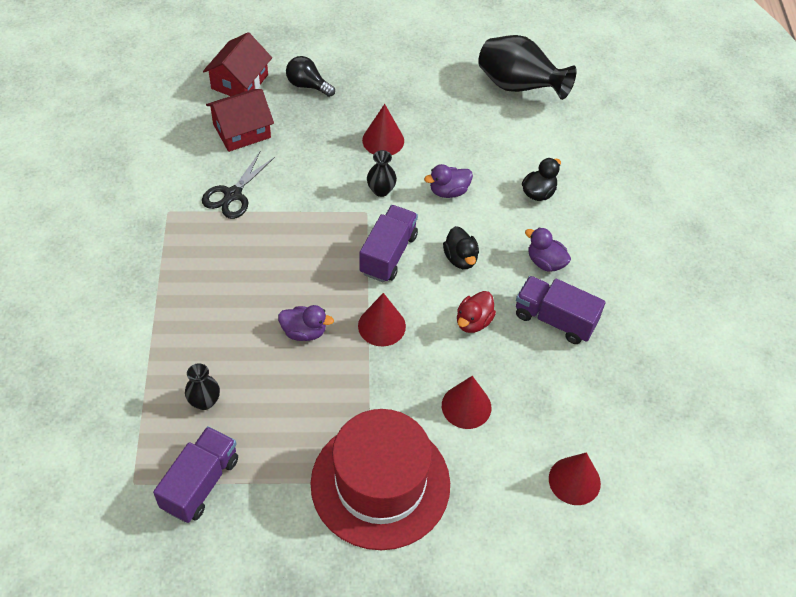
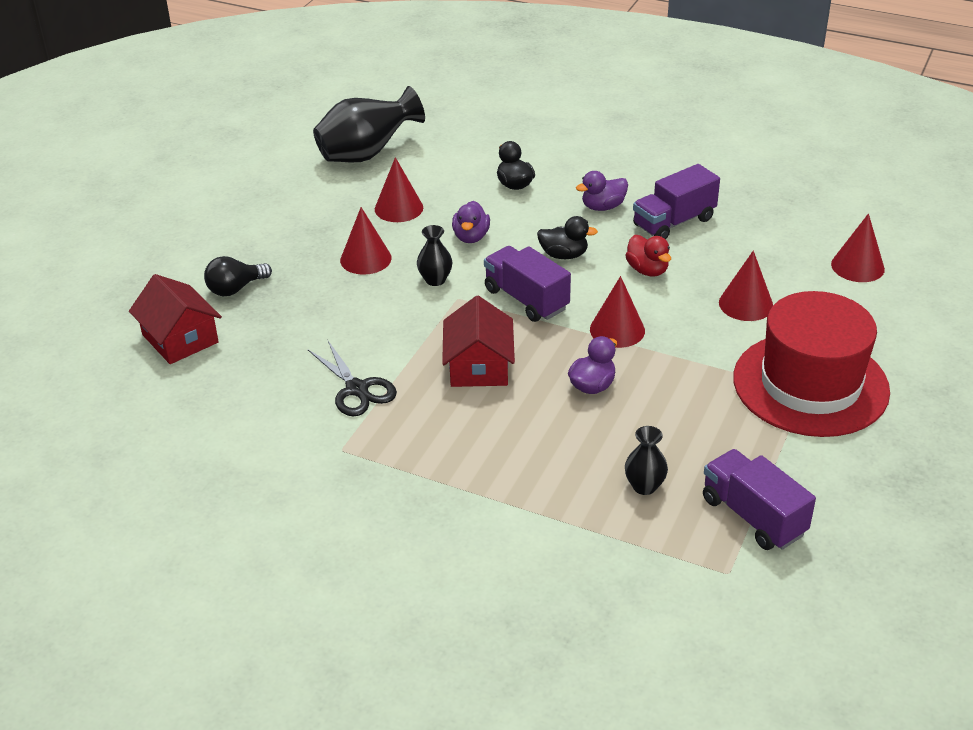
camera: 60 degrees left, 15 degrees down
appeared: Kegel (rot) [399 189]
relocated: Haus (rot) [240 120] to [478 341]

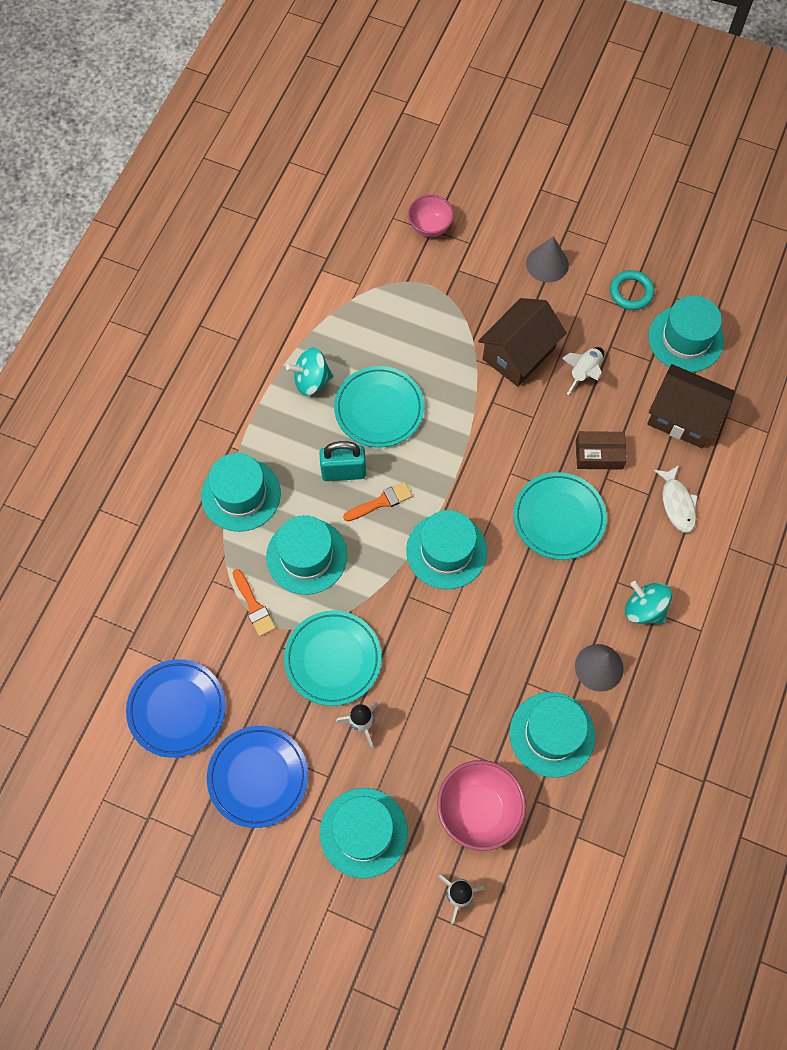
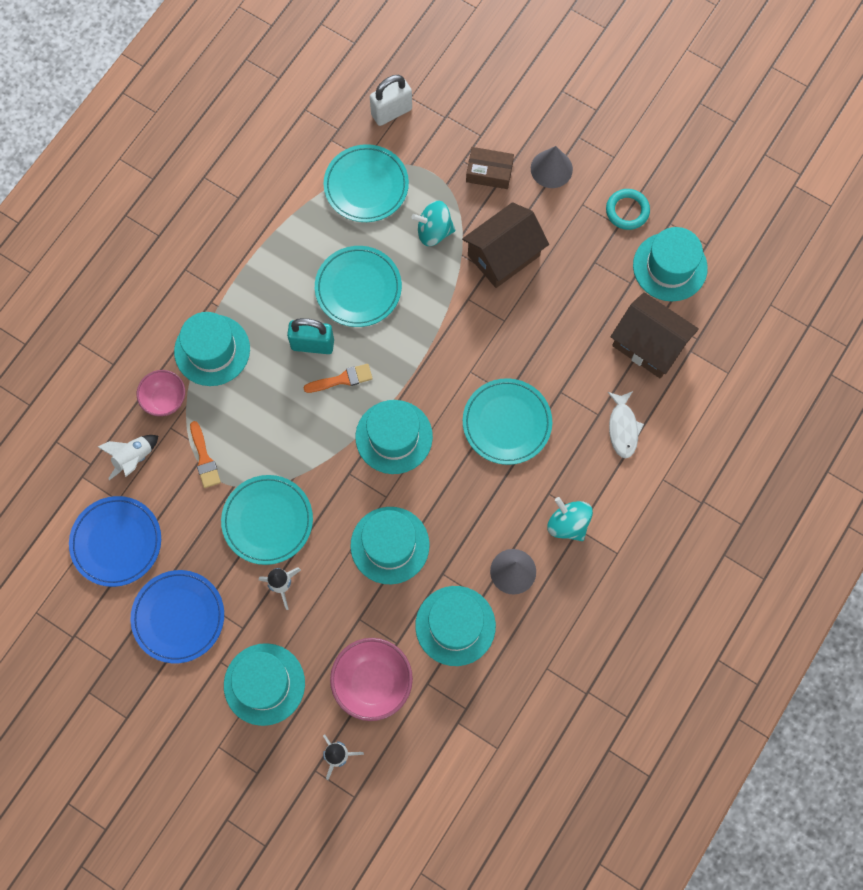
camera: 10 degrees right, 5 degrees up
appeared: Teller (türkis) [366 183]; Vorhängeschloss (weiß) [391 100]
relocated: Hut (türkis) [306 555] to [390 545]; Kreisel (türkis) [309 372] to [433 223]; Schüssel (rosa) [431 216] to [161 393]; Rakete (weiß) [583 371] to [128 457]; Schachtel (braun) [601 450] to [490 168]

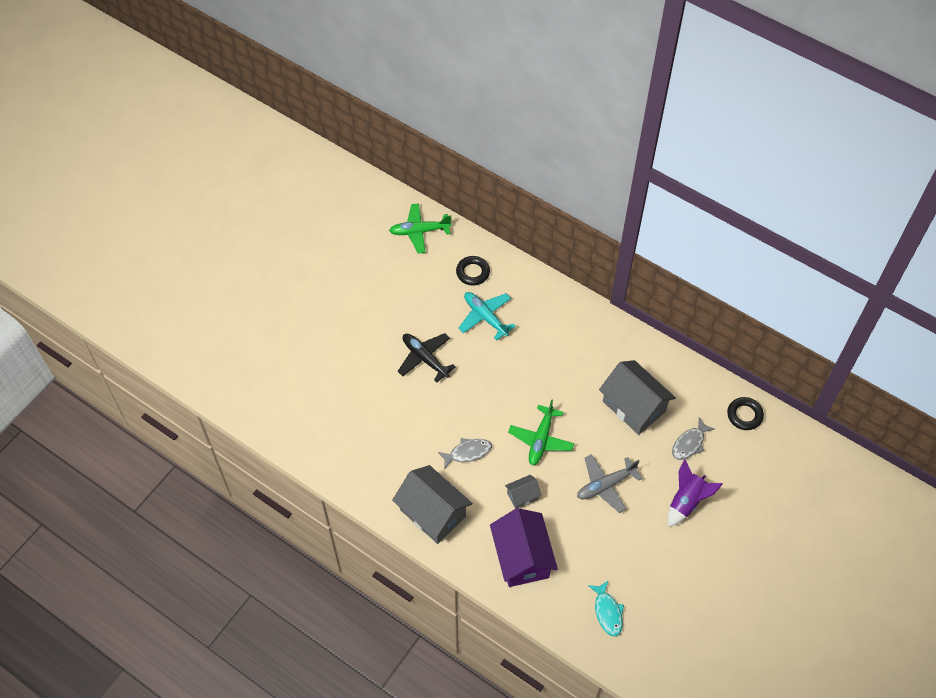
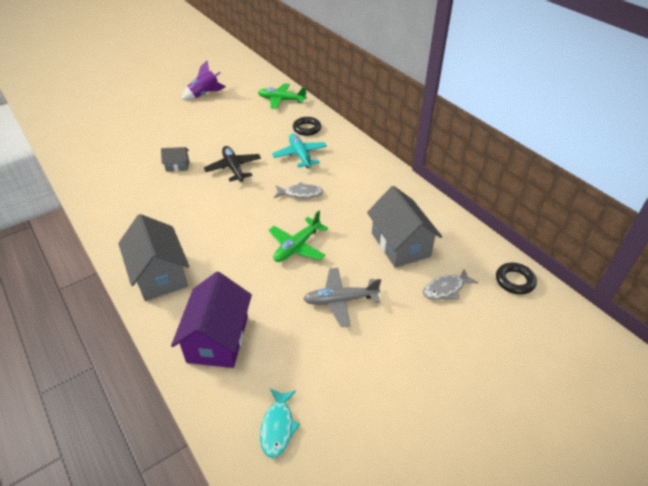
camera: 20 degrees right, 15 degrees down
relocated: Fisch (grau) [465 454] to [299 190]; Haus (grau) [523 492] to [175 159]; Rakete (lila) [695 493] to [203 80]

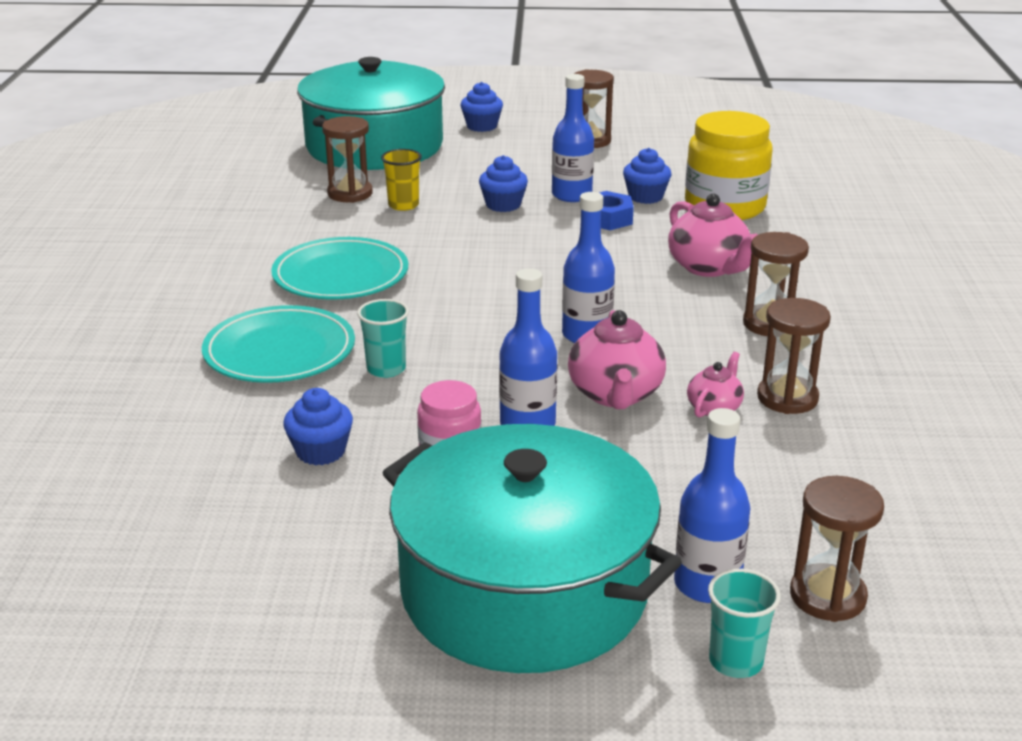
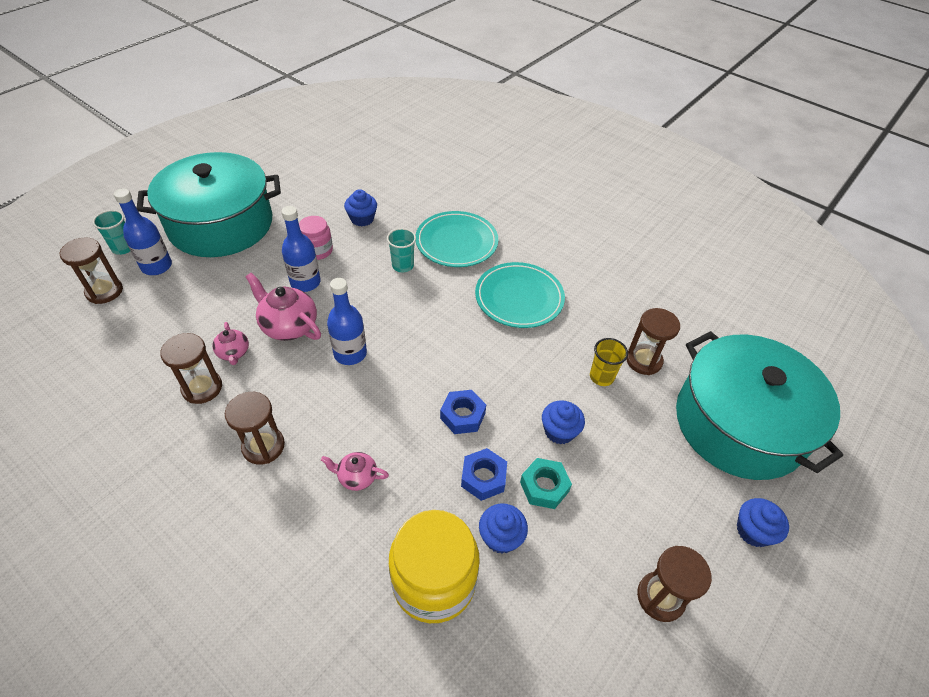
camera: 125 degrees right, 20 degrees up
appeared: Sechskantmutter (blau) [463 412]
exchanged: Flasche (blau) [573 138] to Sechskantmutter (türkis) [546 483]
size: Teekanne (rosa) [713 235] = [355 471] x0.57

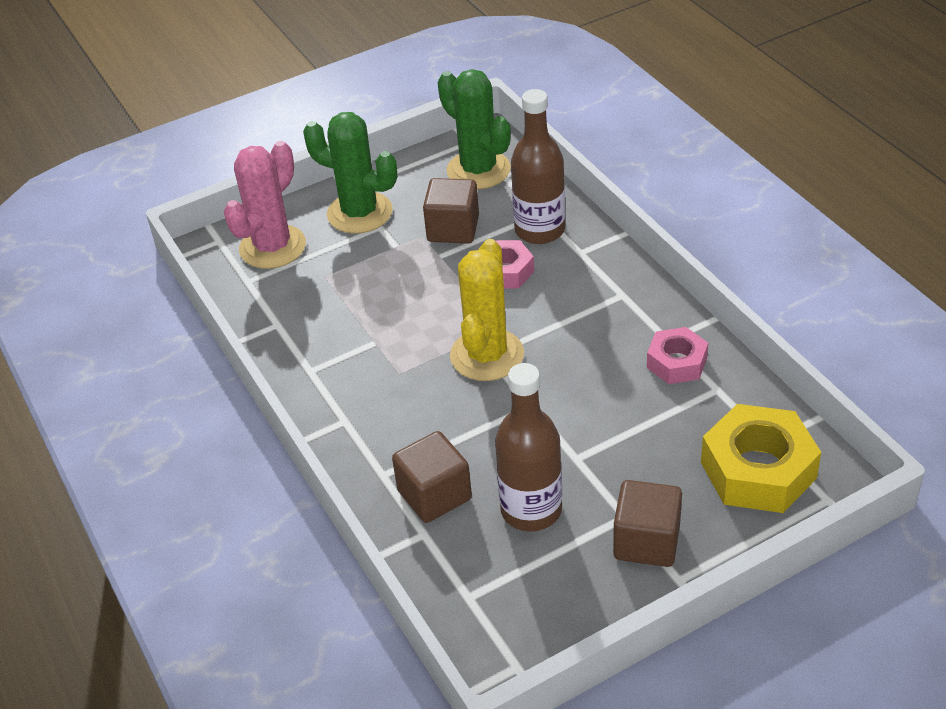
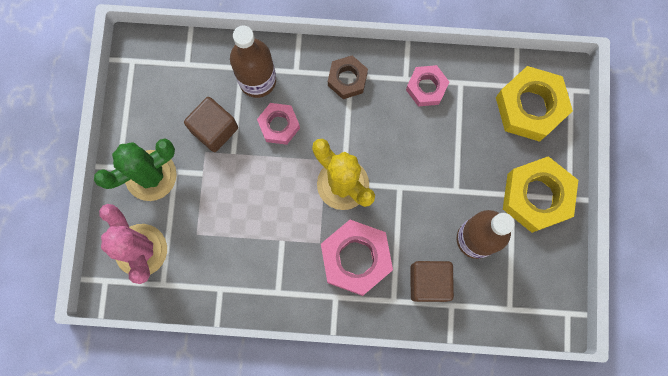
camera: 60 degrees left, 35 degrees up
missing: Kaktus (grün) [474 129]
appeared: Sechskantmutter (rosa) [357 258]; Sechskantmutter (braun) [348 77]
exchanged: Kubus (braun) [647 523] to Sechskantmutter (gelb) [540 194]

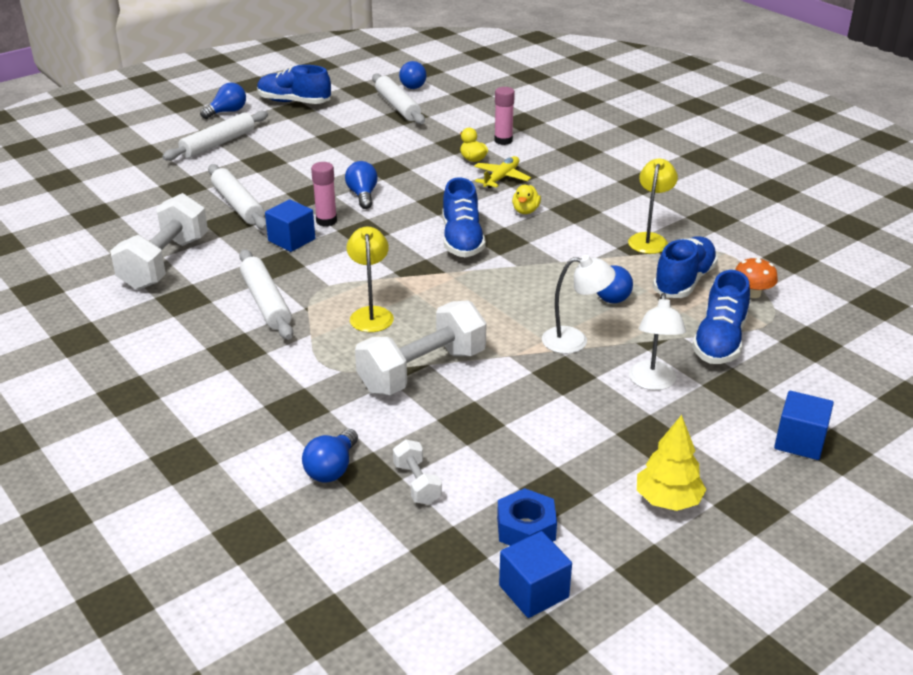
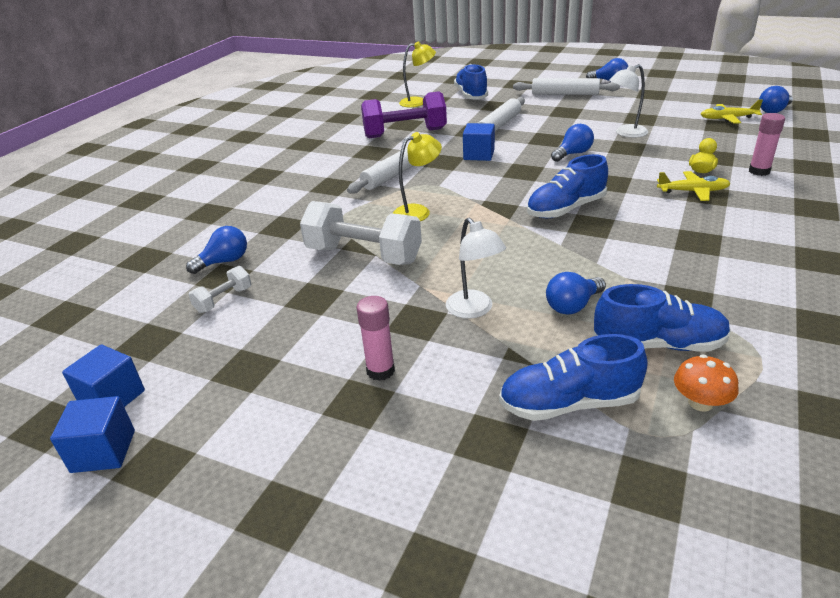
camera: 65 degrees right, 0 degrees up
missing: Sechskantmutter (blau) [527 517]; Ente (gelb) [526 199]; Baum (gelb) [671 463]
relocated: Schuh (blau) [294 84] to [471 81]; Klebestift (rosa) [324 194] to [375 338]; Lampe (gelb) [653 206] to [417 74]; Lampe (weiß) [657 341] to [628 101]; Kubus (blau) [804 425] to [92 434]
exchanged: Nudelholz (weiß) [398 98] to Flugzeug (gelb) [732 111]
colour: Hantel (weiß) [159 241] to Hantel (lila) [404 114]
spun: Glühbirne (blau) [330 456] = [216 250] 150 degrees clockwise

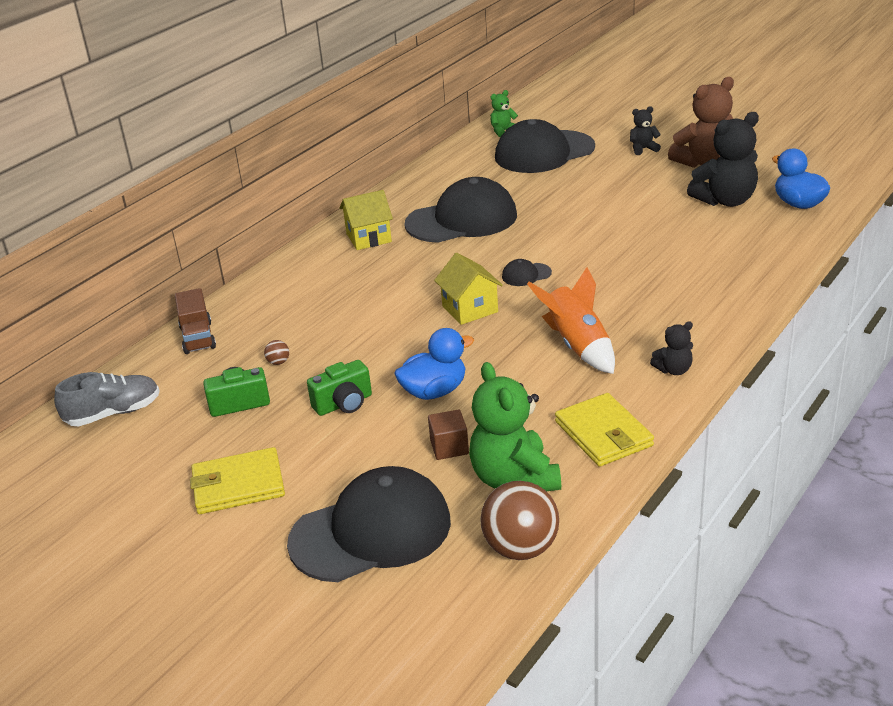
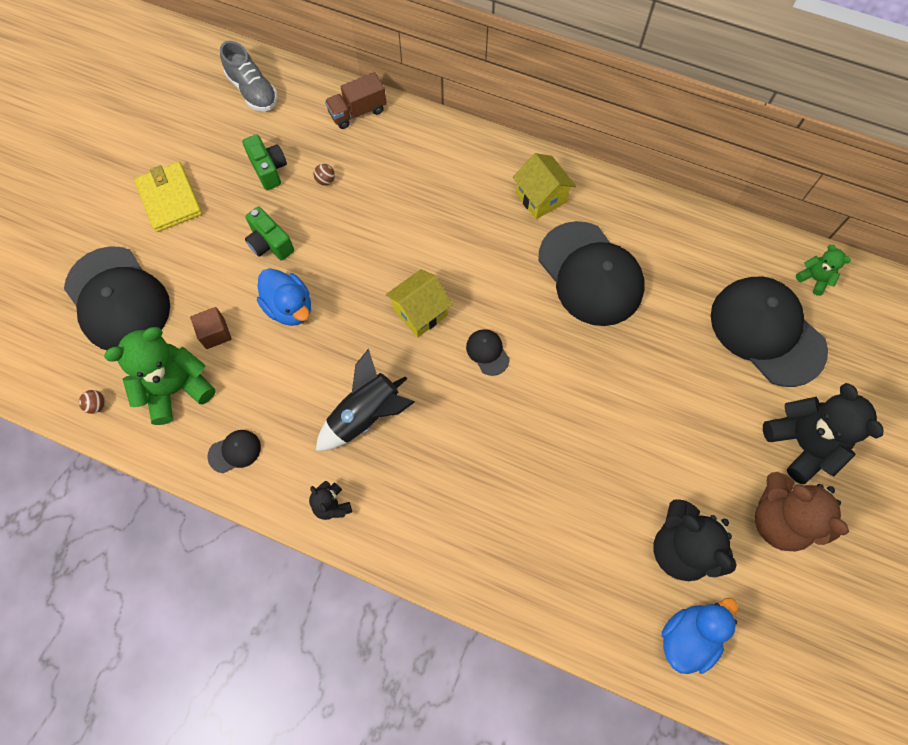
camera: 75 degrees right, 35 degrees up
exchanged: Geldbörse (gelb) [604 430] to Kappe (schwarz) [234 451]
colour: Rakete (orange) [571 320] to Rakete (schwarz) [365 400]
size: Ball (braun) [519 520] = [92 402] x0.40; Teddybär (schwarz) [645 130] = [823 433] x2.01

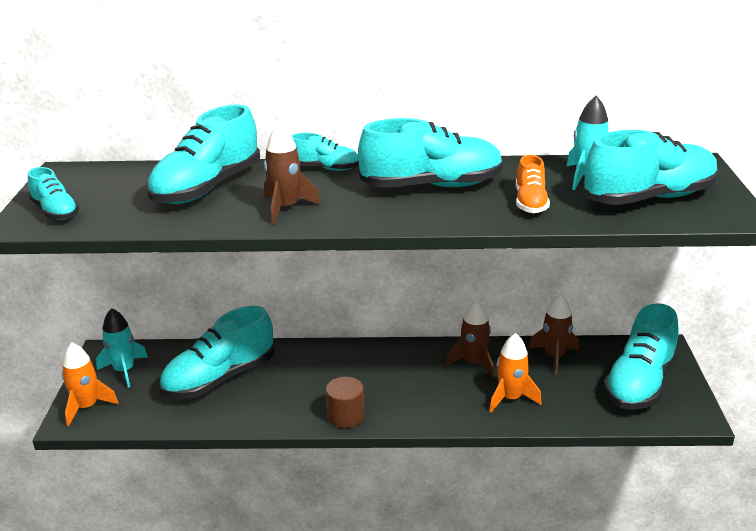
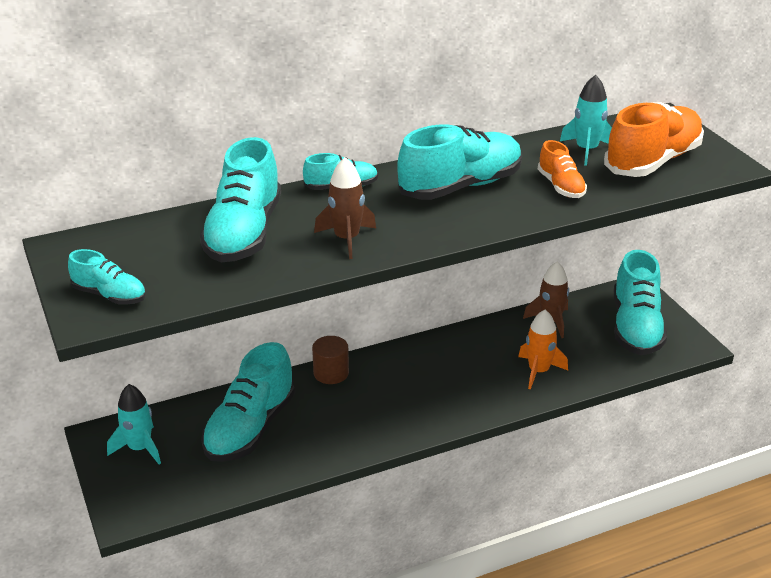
camera: 25 degrees left, 5 degrees up
missing: Rakete (orange) [90 384]; Rakete (braun) [469 339]
relocated: Vollzylinder (braun) [345 402] to [330 360]
colour: Schuh (türkis) [651 167] to Schuh (orange) [654 139]

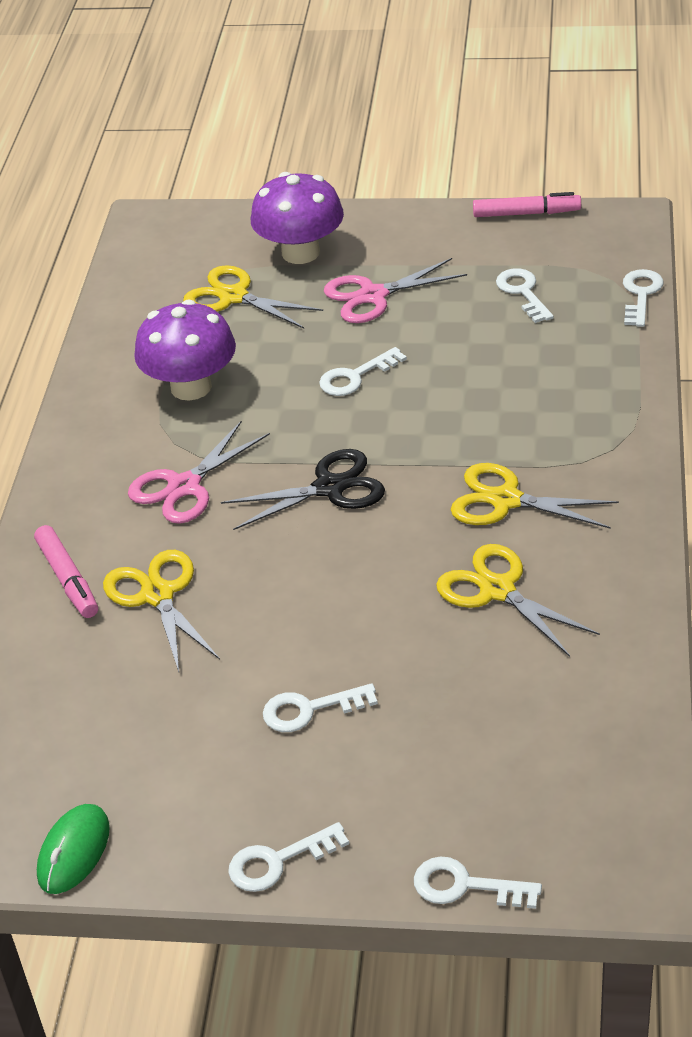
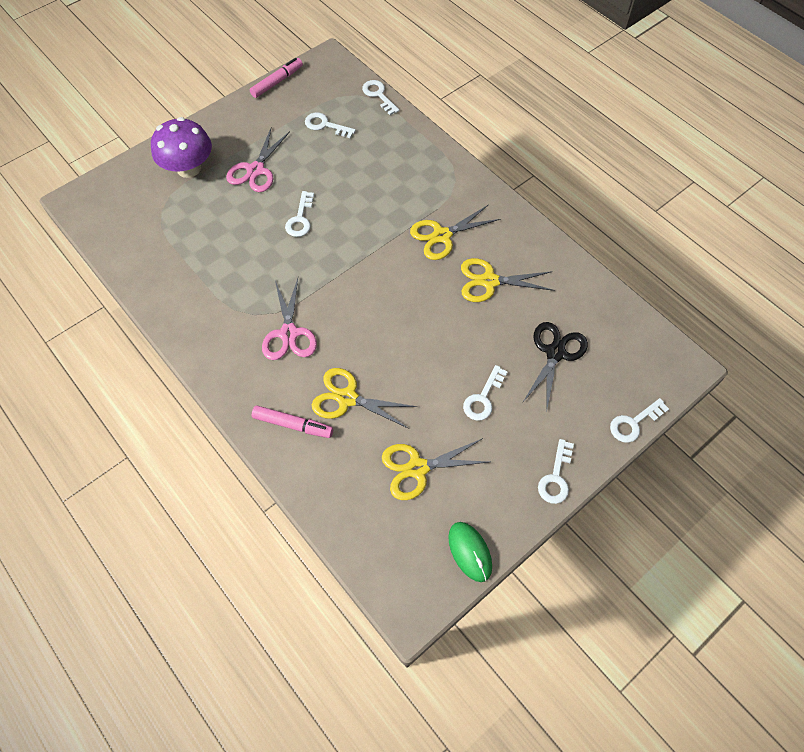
camera: 50 degrees left, 20 degrees up
missing: Pilz (lila) [185 349]
relocated: Schere (gelb) [253 297] to [435 469]; Schere (schwarz) [303 489] to [555 367]

